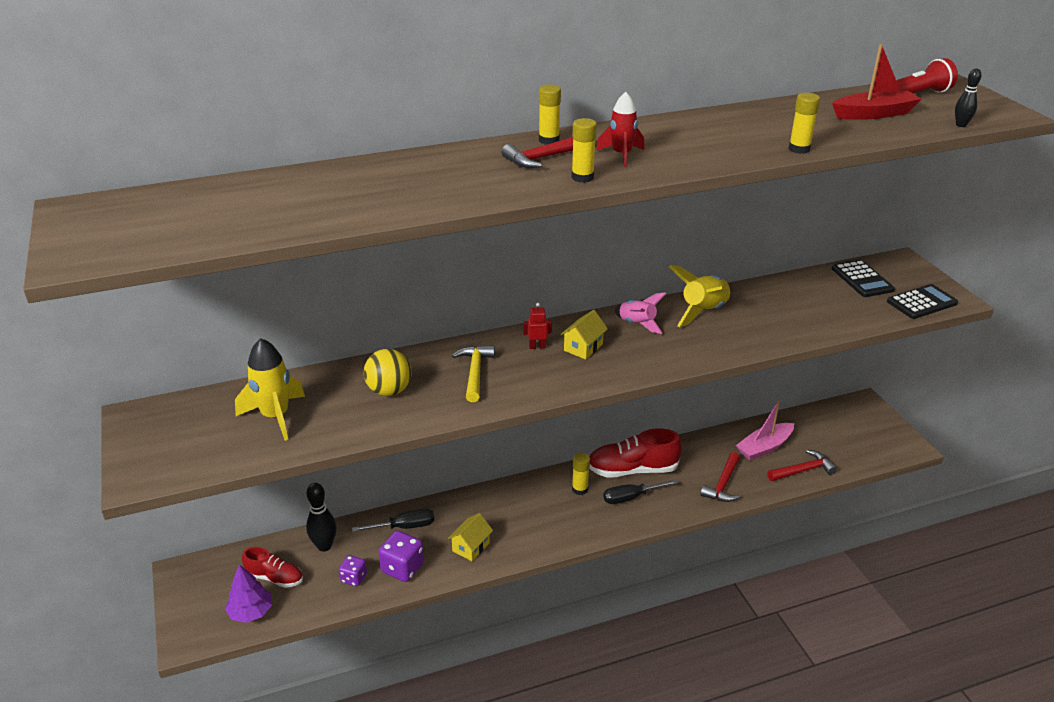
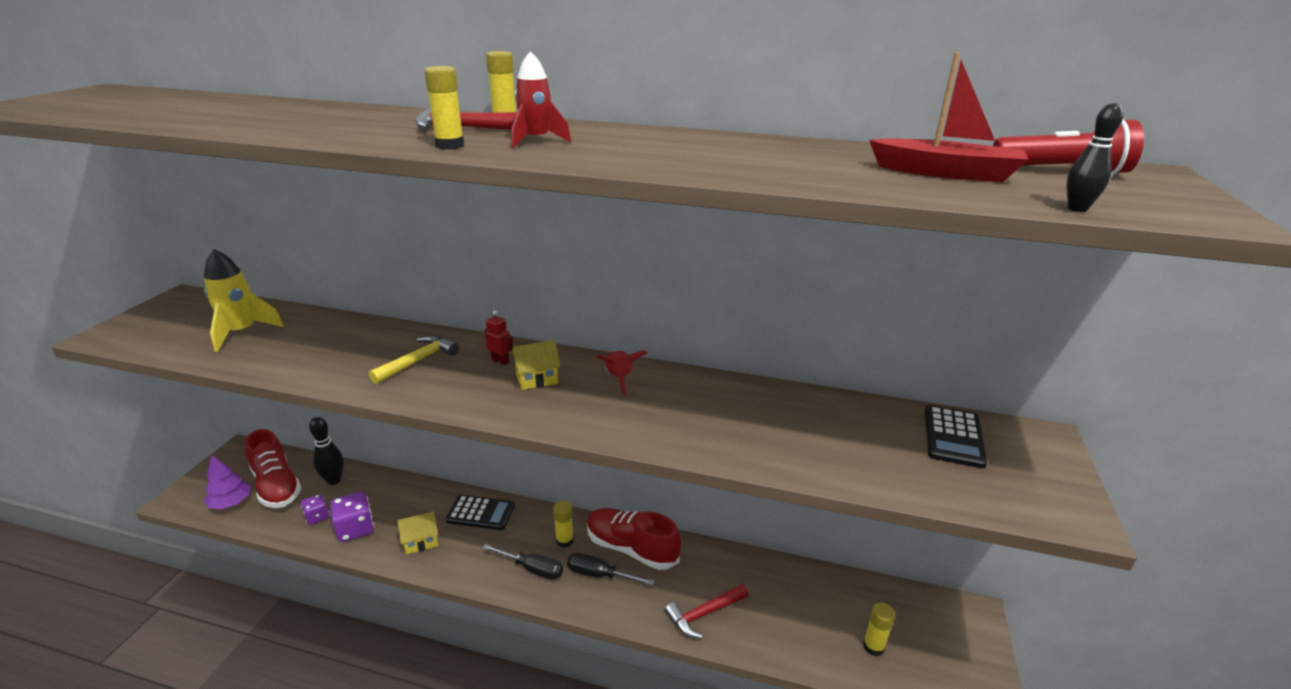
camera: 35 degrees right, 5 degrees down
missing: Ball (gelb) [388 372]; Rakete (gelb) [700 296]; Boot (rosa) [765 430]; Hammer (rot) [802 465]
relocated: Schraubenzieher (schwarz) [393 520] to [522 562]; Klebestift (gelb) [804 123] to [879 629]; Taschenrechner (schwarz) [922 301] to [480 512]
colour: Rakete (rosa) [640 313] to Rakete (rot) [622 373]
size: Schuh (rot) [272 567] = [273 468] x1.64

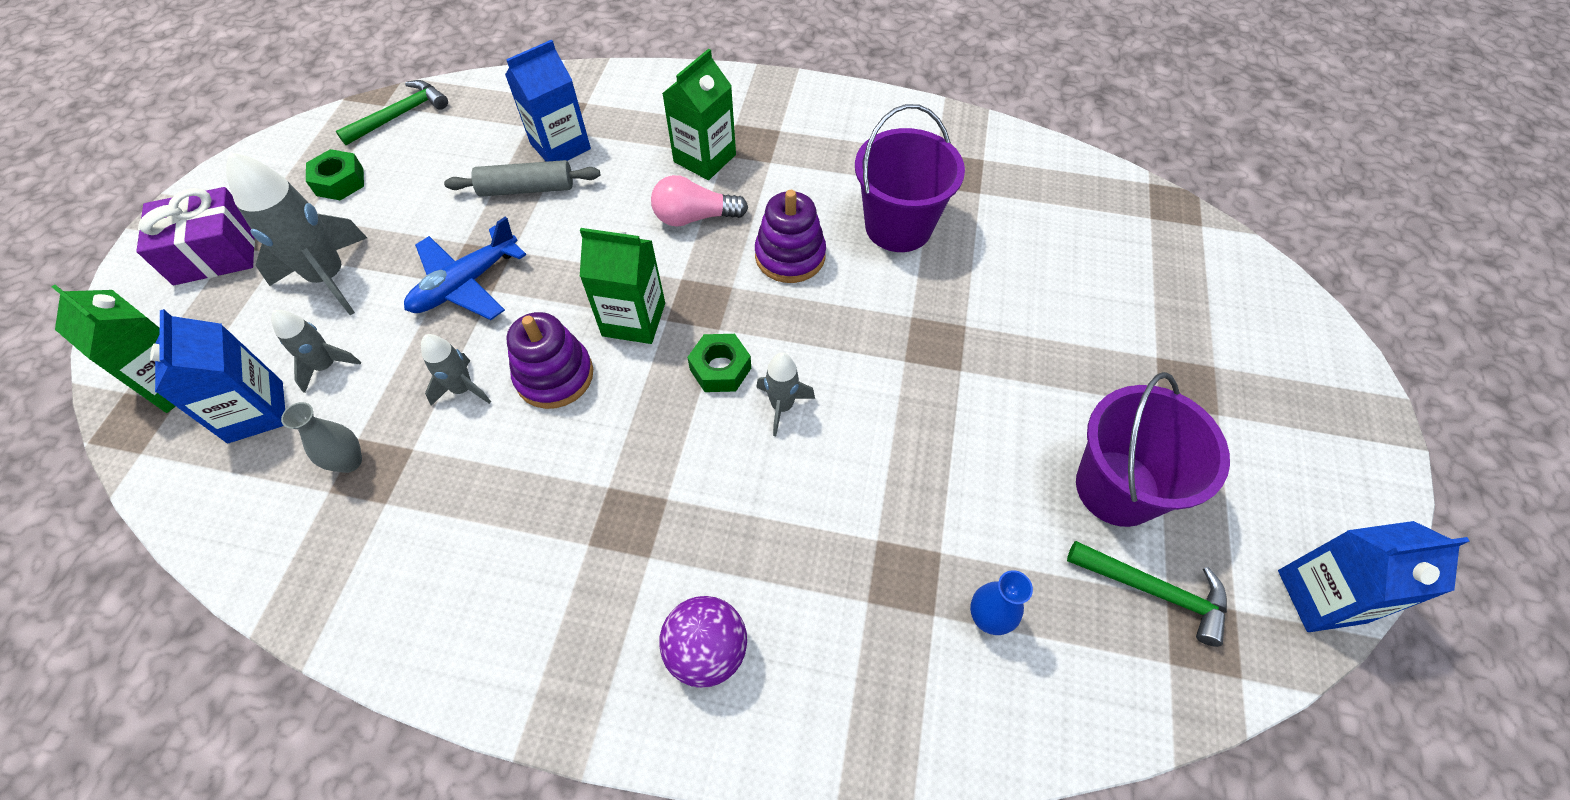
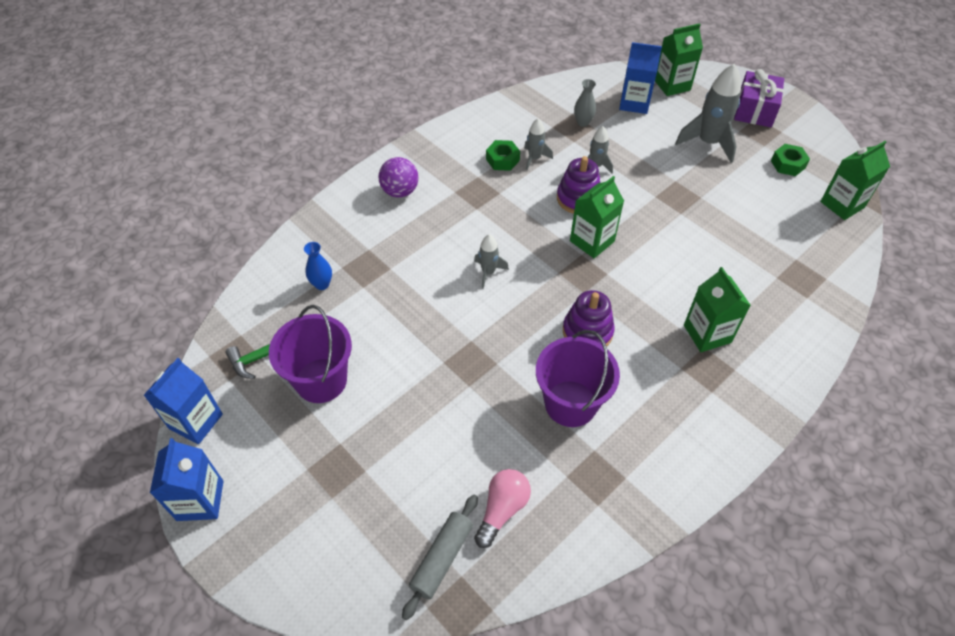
camera: 125 degrees right, 5 degrees down
missing: Flugzeug (blau) [465 268]
relocated: Rakete (grau) [316 351] to [538 144]; Nudelholz (grau) [522 178] to [440 557]; Getränkekarton (blau) [548 101] to [186 479]; Glühbirne (rosa) [699 201] to [502 508]; Sechskantmutter (grün) [719 363] to [503 155]
exchanged: Hammer (grün) [392 112] to Getränkekarton (grün) [855 180]

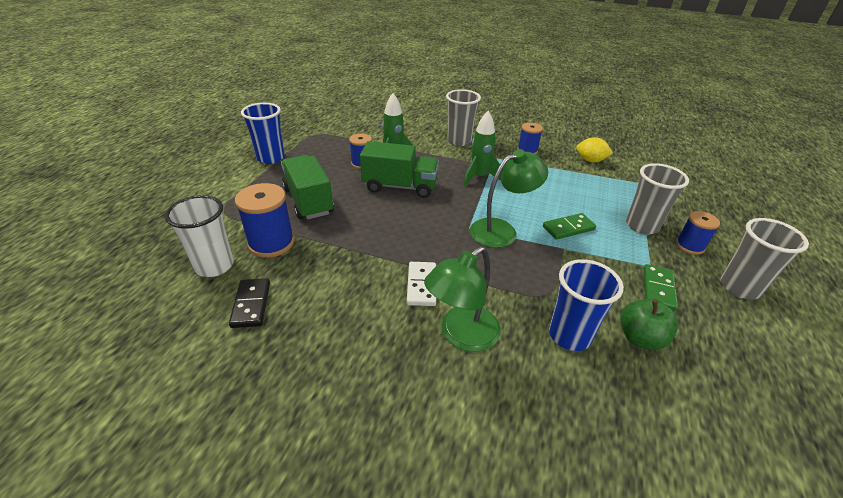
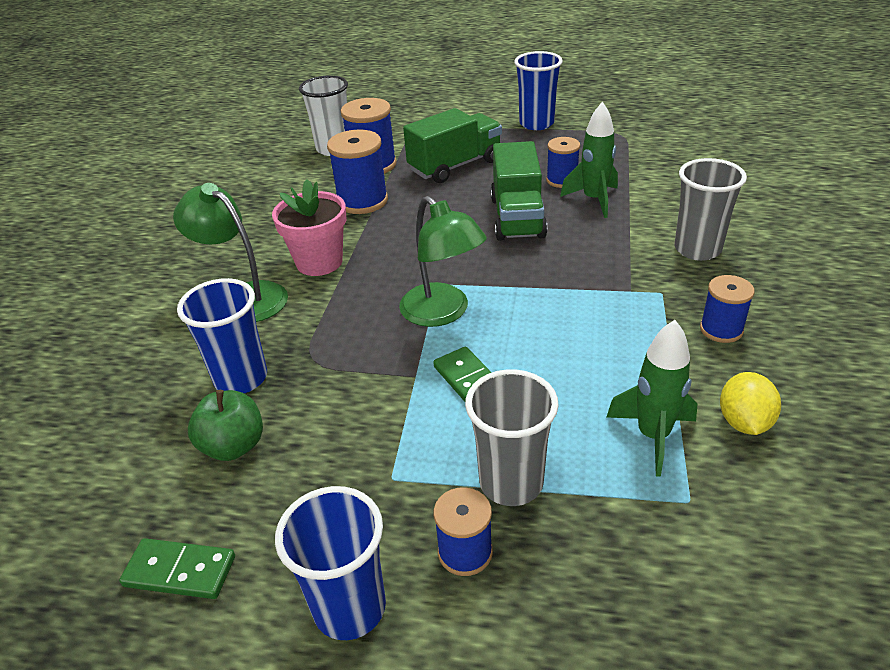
camera: 85 degrees right, 0 degrees up
missing: Dominostein (schwarz) [249 303]
appeared: Garnrolle (blau) [357 172]
relocated: Rakete (grün) [483 148] to [652 398]; Dominostein (grün) [661 287] to [177 568]
exchanged: Dominostein (weiß) [421 284] to Blumentopf (rosa) [309 227]
colour: Becher (grau) [764 258] to Becher (blau) [330 563]

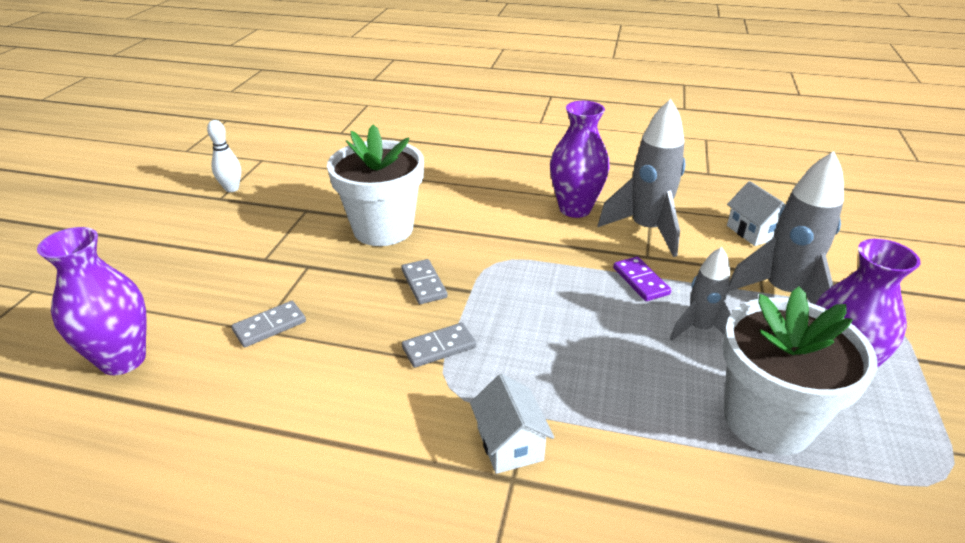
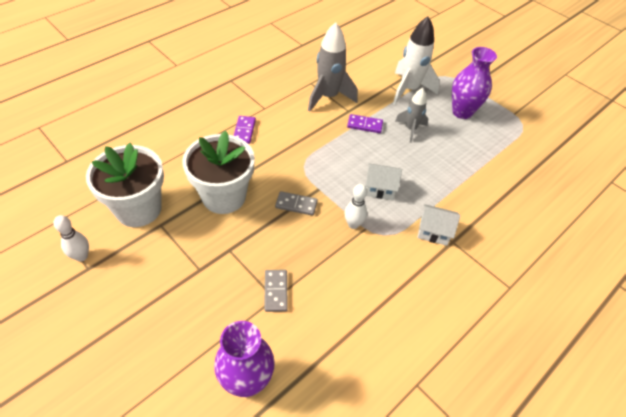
camera: 60 degrees left, 15 degrees up
missing: Vase (lila) [580 159]
appeared: Dominostein (lila) [245 130]
relocated: Blumentopf (weiß) [799 370] to [125 185]; Haus (weiß) [756 213] to [384 181]
exchanged: Dominostein (grau) [439 345] to Bowlingkegel (weiß) [356 206]
colour: Rakete (grau) [786 227] to Rakete (weiß) [416 61]

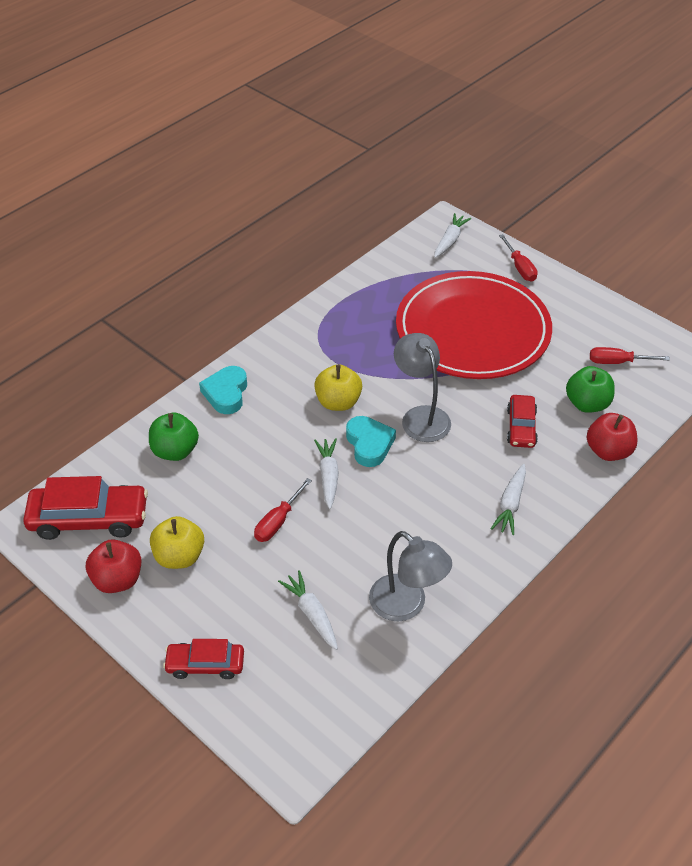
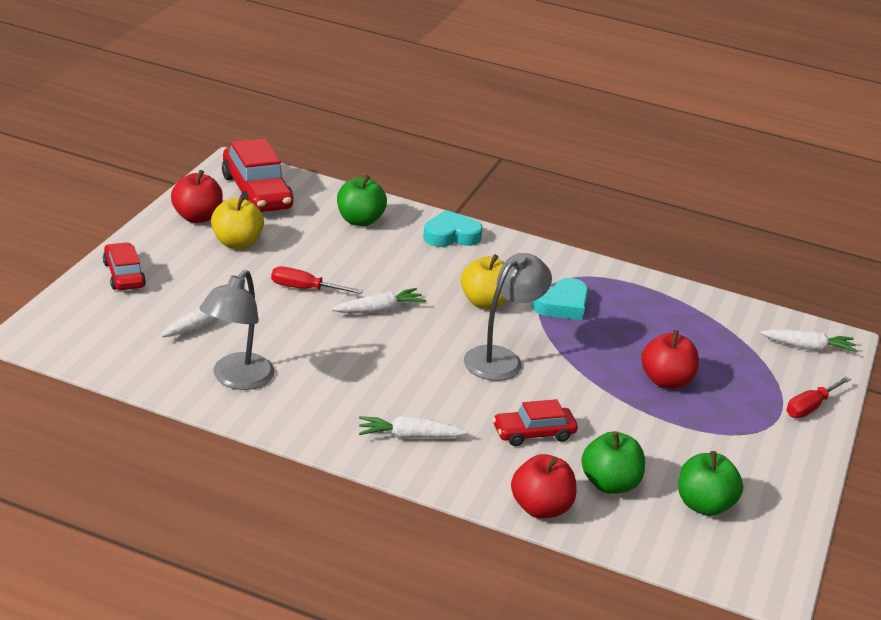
camera: 65 degrees right, 15 degrees down
relocated: Herz (türkis) [371 441] to [560 299]
exchanged: Teller (rot) [474 325] to Apfel (rot) [670 359]; Schraubenzieher (rot) [630 355] to Apfel (grün) [710 483]

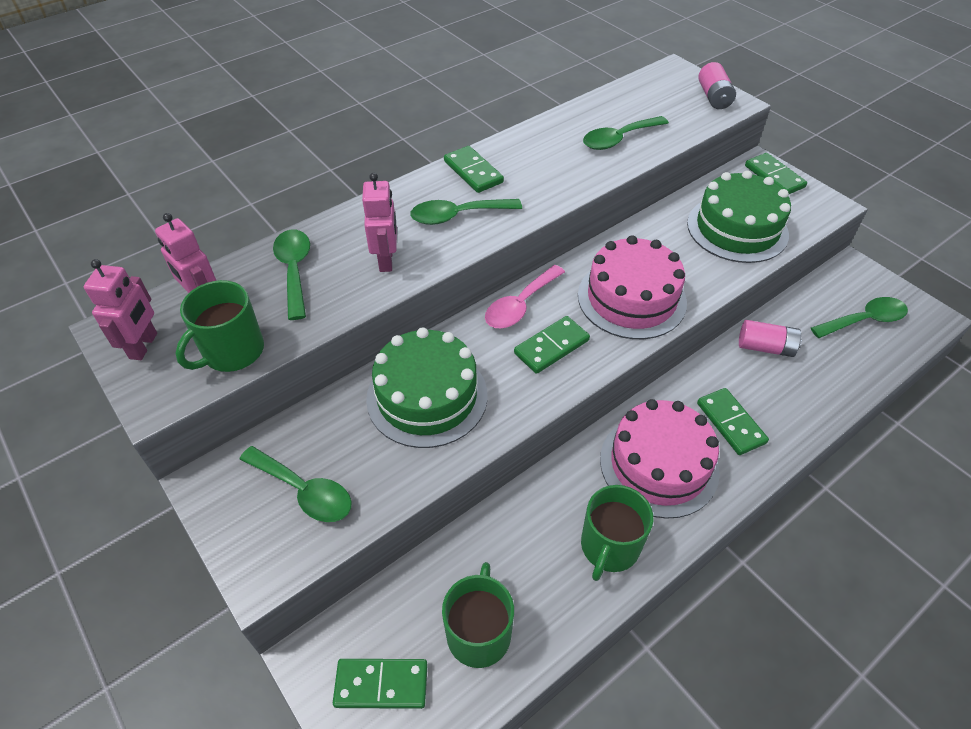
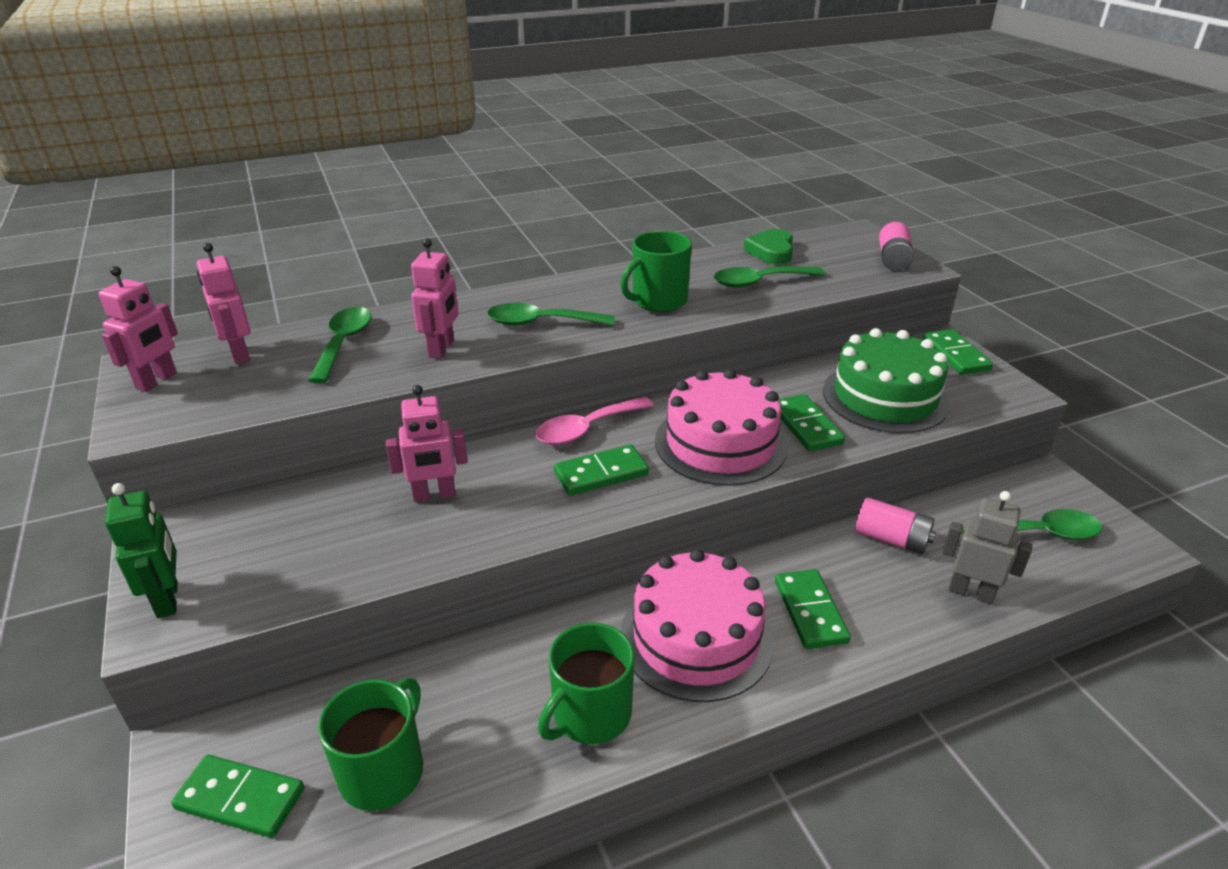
camera: 15 degrees right, 15 degrees down
missing: Löffel (grün) [296 484]
appeared: Roboter (grün) [141 550]; Herz (grün) [768 246]; Roboter (grau) [987 547]
relocated: Tasse (grün) [220 326] to [656 271]; Dominostein (grün) [474 169] to [812 422]
exchanged: Kuchen (grün) [427 387] to Roboter (rosa) [427 443]

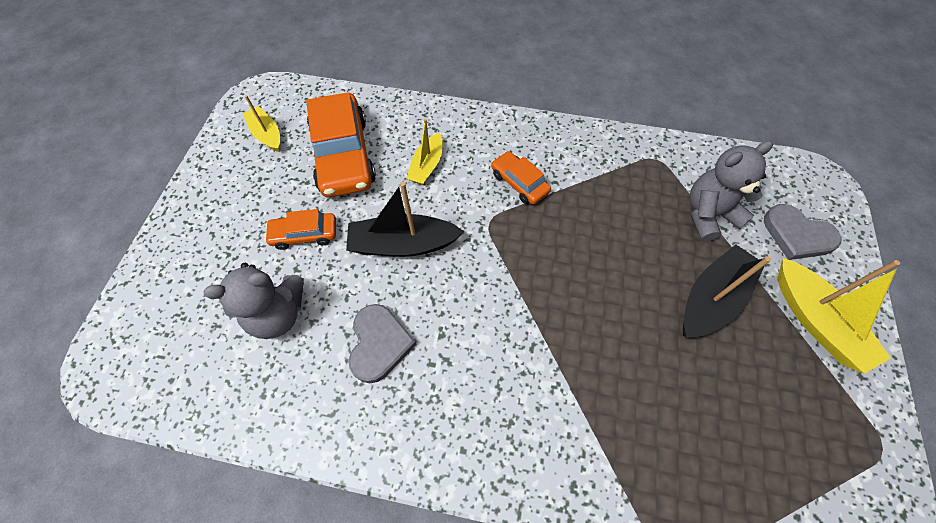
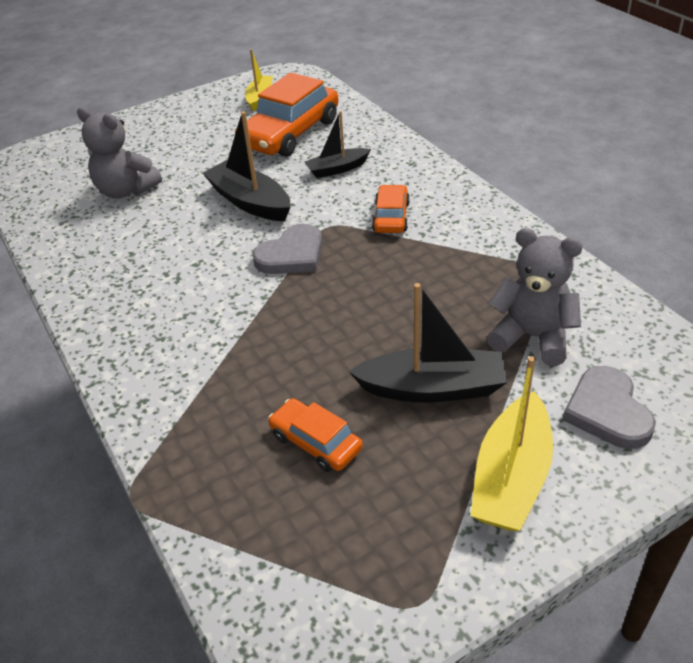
camera: 50 degrees right, 20 degrees down
relocated: Auto (orange) [300 229] to [315 435]; Herz (grau) [382 343] to [287 249]
colour: Boot (gelb) [424 152] to Boot (schwarz) [337 144]

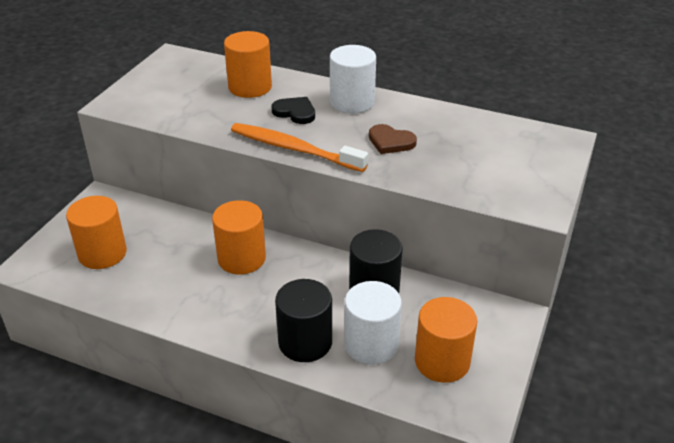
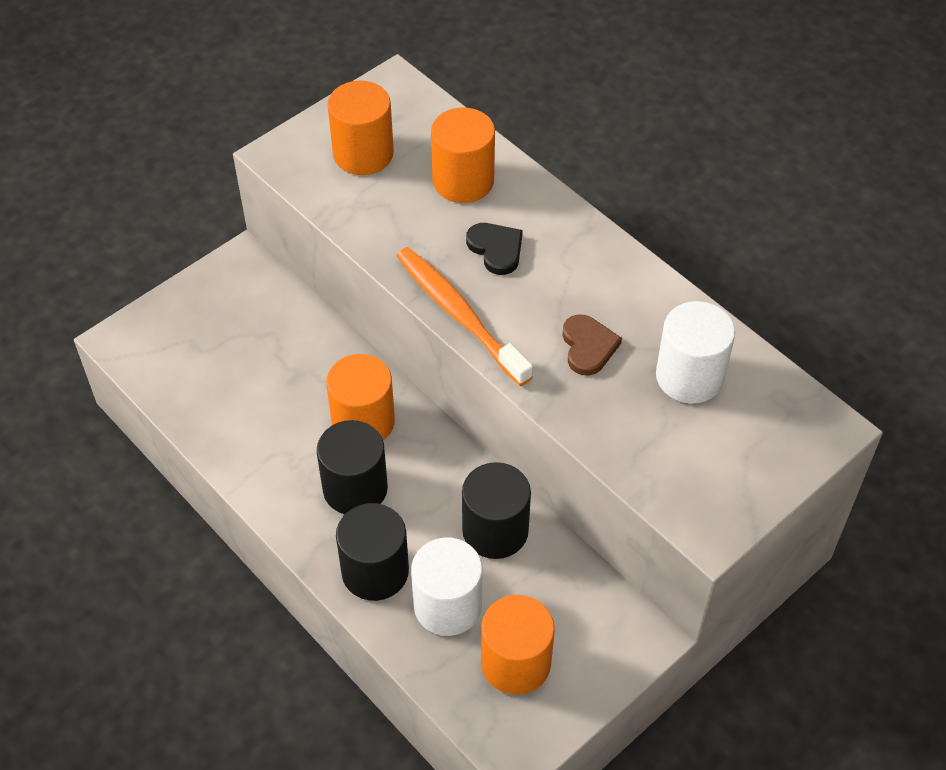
camera: 25 degrees right, 15 degrees up
appeared: Vollzylinder (schwarz) [352 467]
relocated: Vollzylinder (orange) [96 232] to [360 128]; Vollzylinder (weiß) [353 79] to [695 352]
spun: Herz (braun) [393 139] = [592 345] 150 degrees counterclockwise

